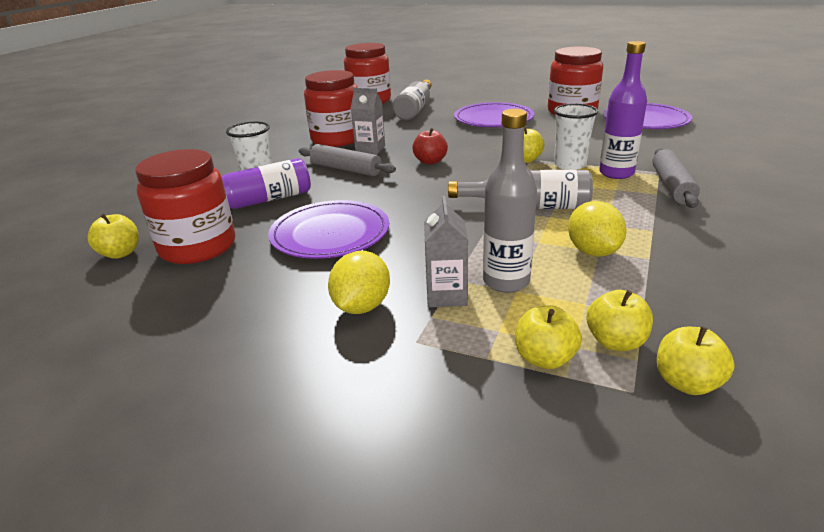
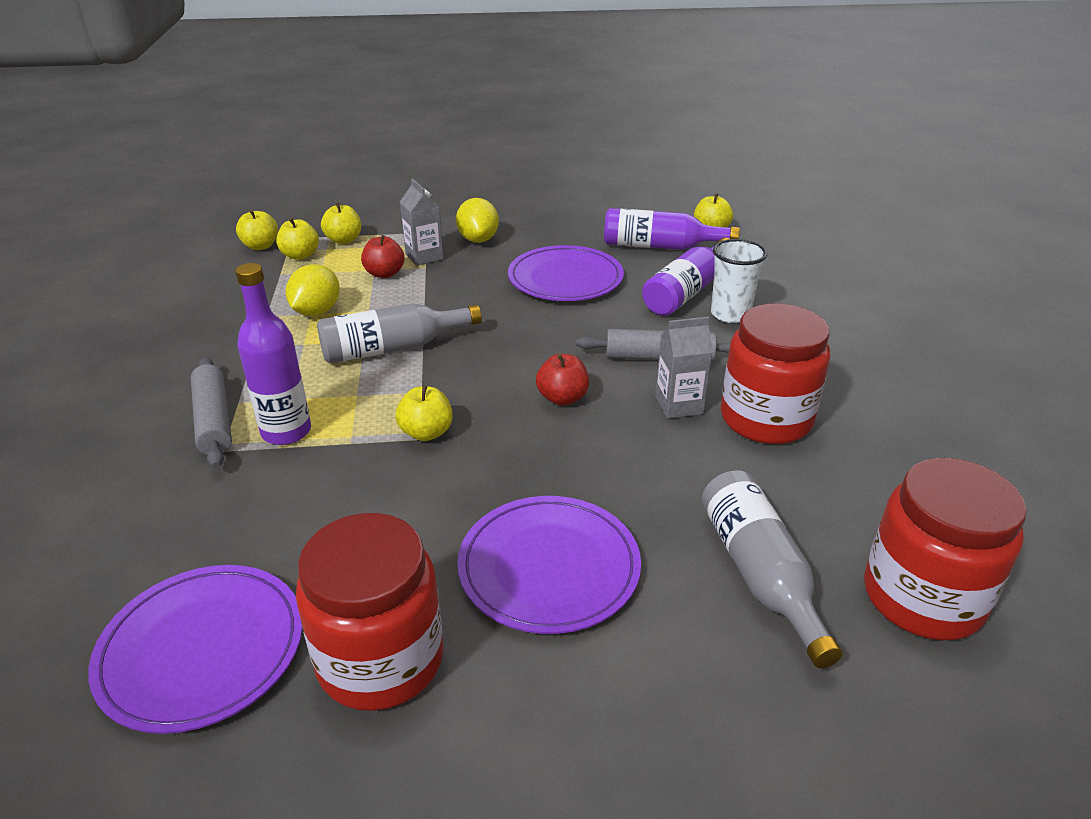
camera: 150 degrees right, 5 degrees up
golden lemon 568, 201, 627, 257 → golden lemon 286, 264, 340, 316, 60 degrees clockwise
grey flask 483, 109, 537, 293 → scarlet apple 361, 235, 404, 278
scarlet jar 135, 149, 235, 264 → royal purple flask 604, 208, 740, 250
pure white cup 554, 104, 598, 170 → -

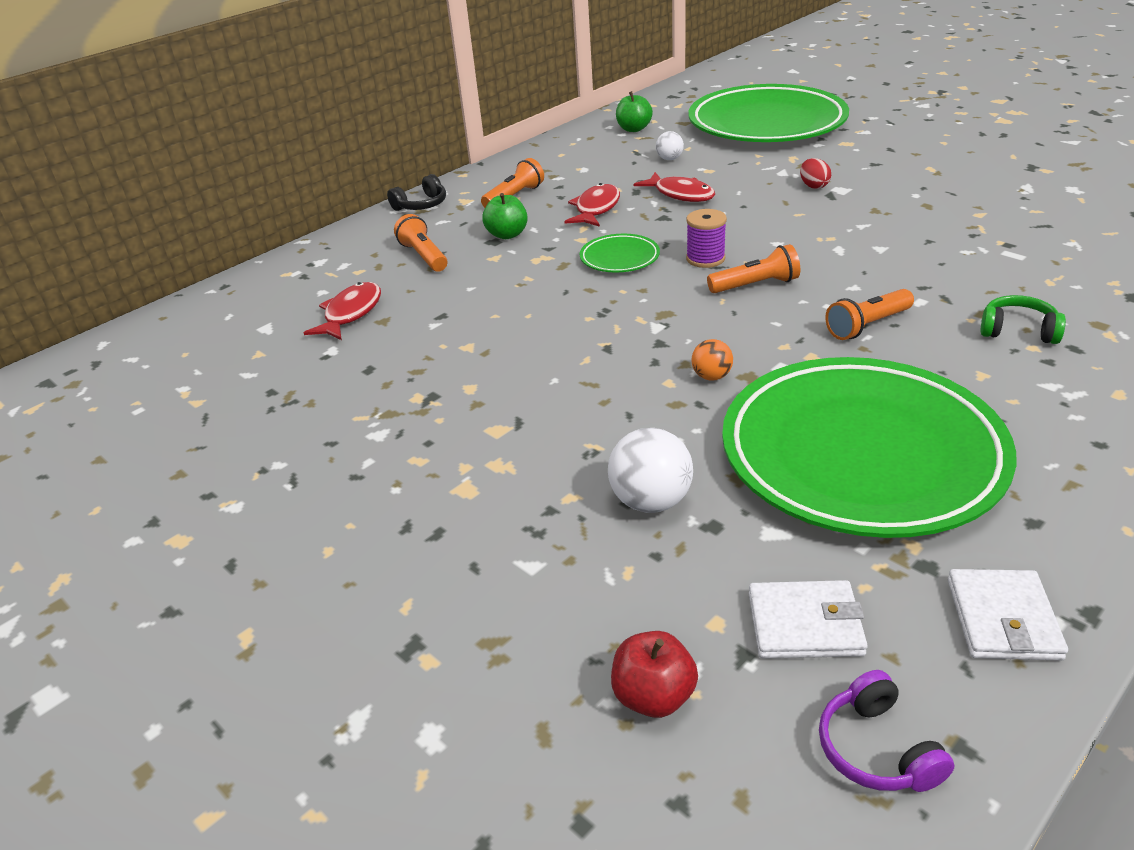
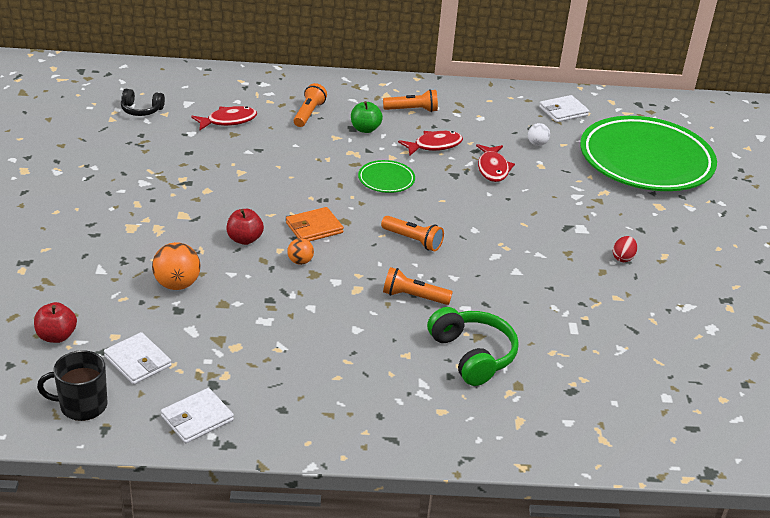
camera: 40 degrees right, 0 degrees up
royal purple headset 819, 670, 955, 792 → jet-black tea mug 37, 350, 107, 421
jet-black headset 387, 174, 446, 211 → jet-black headset 121, 89, 165, 116, shifted
pure white ball 608, 428, 693, 513 → bright orange ball 152, 242, 201, 290
- → scarlet apple 226, 209, 264, 245
- → bright orange wallet 286, 207, 344, 242
emerald headset 981, 295, 1066, 344 → emerald headset 427, 307, 519, 386, x1.65
emerald apple 616, 91, 653, 132 → pure white wallet 539, 95, 589, 122
scarlet egg 800, 158, 831, 189 → scarlet egg 613, 236, 637, 262, shifted
royal purple spool 686, 209, 727, 268 → -
emerald flat dish 722, 357, 1016, 538 → -

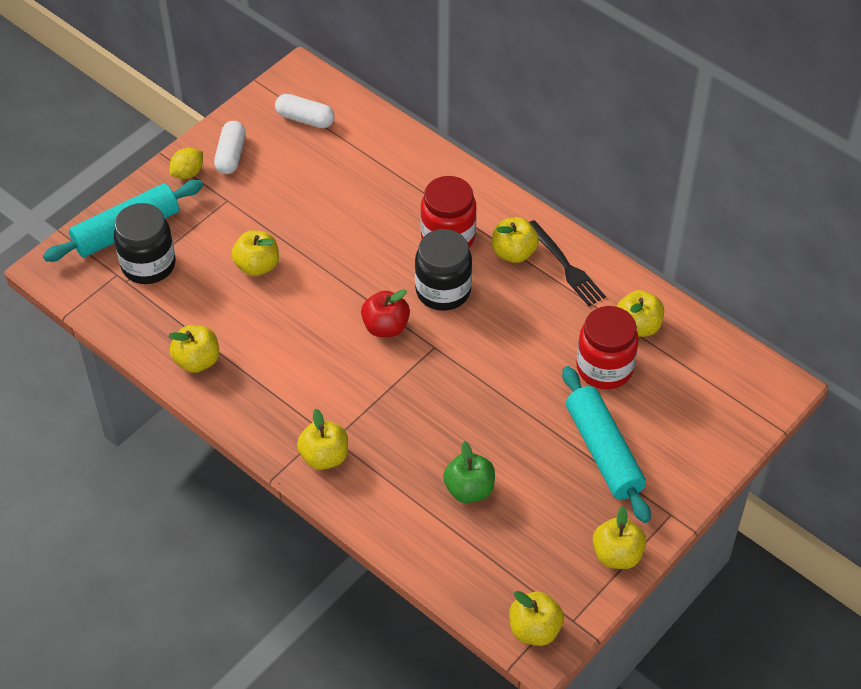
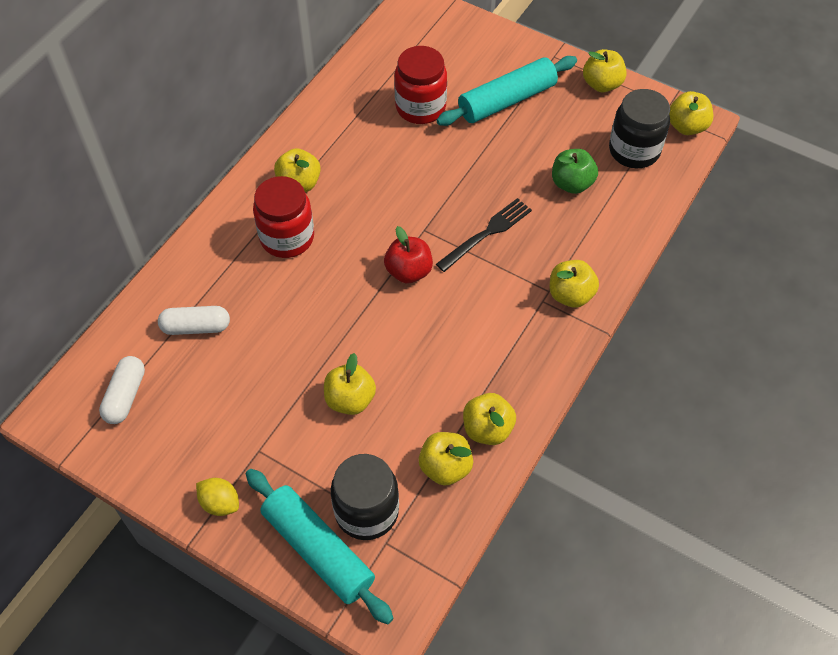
camera: 100 degrees left, 5 degrees up
pure white capsule 214, 121, 246, 174 → pure white capsule 158, 306, 230, 335, shifted
golden apple 616, 290, 664, 337 → golden apple 419, 432, 473, 486, shifted
jet-black fork 529, 220, 606, 306 → jet-black fork 436, 198, 532, 272, shifted
jet-black jar 415, 229, 472, 311 → jet-black jar 609, 89, 670, 168, shifted

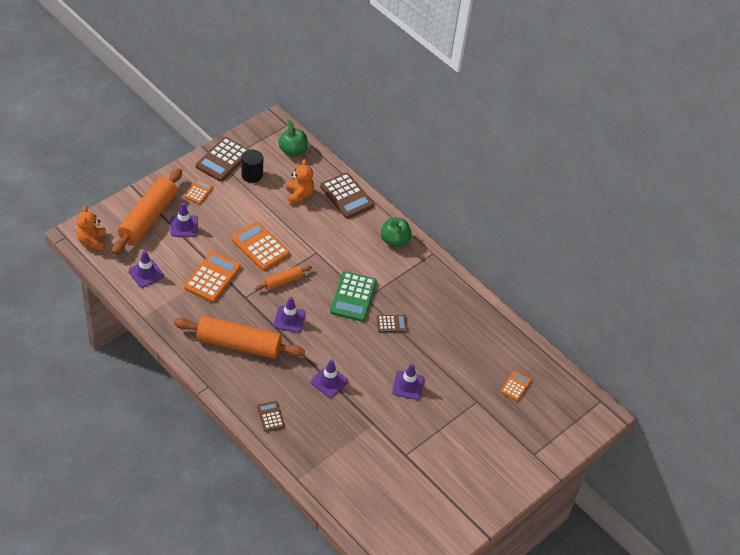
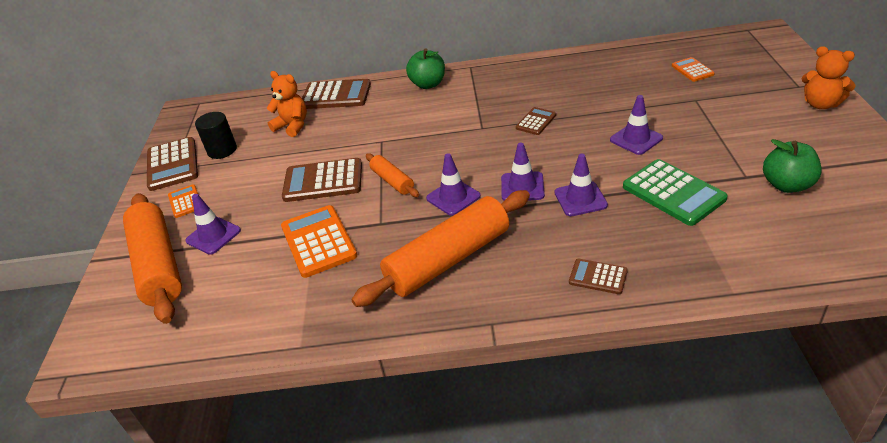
camera: 40 degrees left, 10 degrees down
bright orange adding machine 231, 222, 290, 271 → russet adding machine 282, 158, 362, 202
bright orange pastry roller 255, 265, 312, 290 → bright orange pastry roller 366, 153, 419, 197, 45 degrees counterclockwise
royal purple road cone 129, 250, 164, 288 → royal purple road cone 501, 143, 545, 201, shifted
emerald adding machine 330, 271, 377, 322 → emerald adding machine 623, 159, 728, 226, shifted
emerald apple 278, 120, 308, 157 → emerald apple 763, 139, 822, 193, shifted
bright orange stuffed bear 76, 206, 106, 251 → bright orange stuffed bear 802, 46, 856, 109, shifted

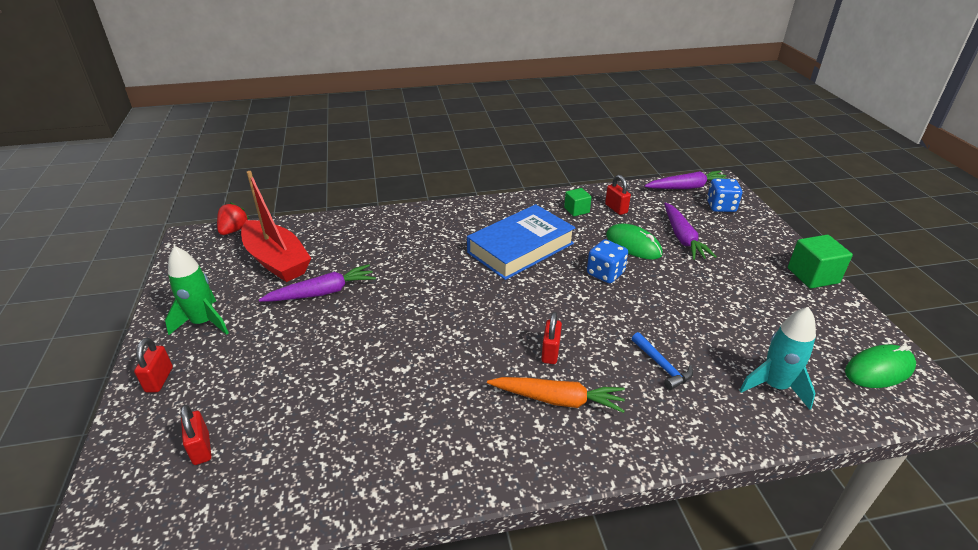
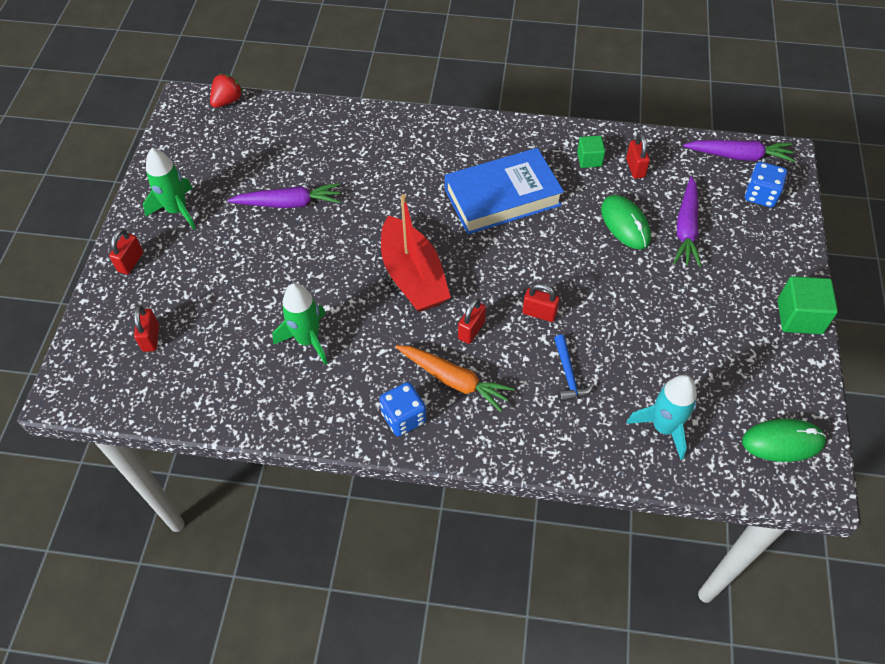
camera: 20 degrees right, 20 degrees up
- → emerald toy rocket 273, 283, 328, 365
royal blue dice 587, 239, 628, 283 → royal blue dice 379, 382, 427, 437, shifted
scarlet boat 241, 171, 311, 282 → scarlet boat 381, 194, 451, 312, shifted
- → scarlet lock 523, 283, 560, 322

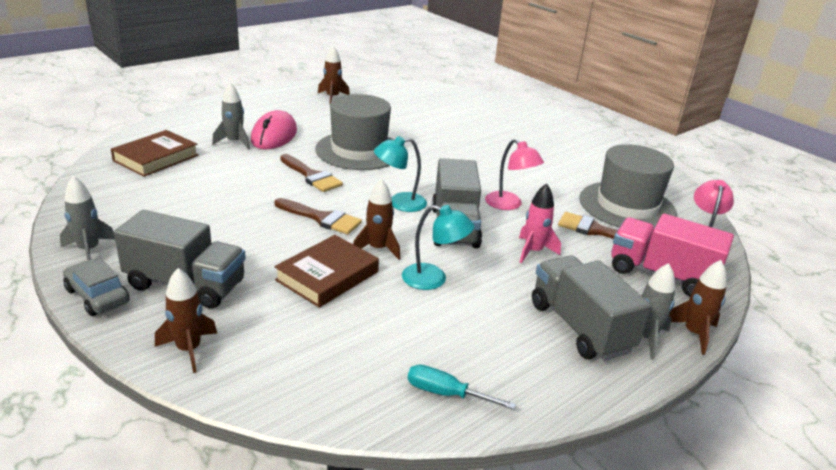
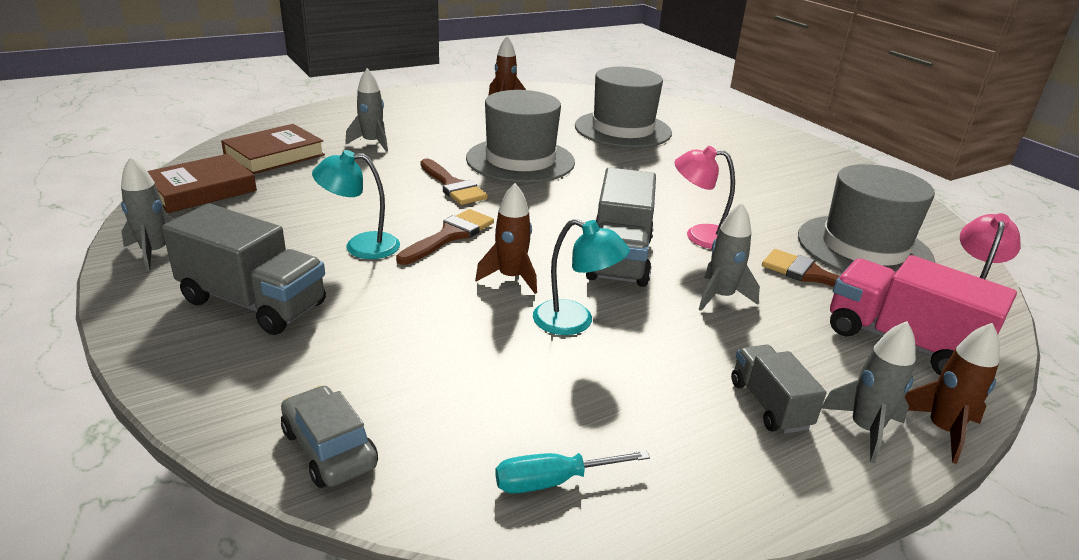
camera: 10 degrees right, 0 degrees up
russet hardback 274, 235, 379, 308 → russet hardback 148, 154, 257, 213, shifted
grey automobile 63, 259, 130, 316 → grey automobile 281, 385, 378, 488, shifted
turquoise reading lamp 374, 136, 427, 212 → turquoise reading lamp 312, 150, 400, 259, shifted
russet paint brush 274, 198, 362, 234 → russet paint brush 396, 209, 494, 265, 90 degrees counterclockwise
turquoise hand screwdriver 407, 364, 516, 409 → turquoise hand screwdriver 495, 450, 650, 494, 45 degrees counterclockwise
- → grey hat 575, 67, 672, 148
pink reading lamp 485, 139, 544, 210 → pink reading lamp 674, 146, 735, 249, 135 degrees clockwise
pink toy rocket 519, 183, 561, 264 → grey toy rocket 698, 202, 760, 311
grey toy truck 532, 255, 651, 361 → grey toy truck 731, 345, 826, 434, x0.58
russet toy rocket 155, 268, 217, 373 → -
pink mouse 251, 110, 297, 150 → -

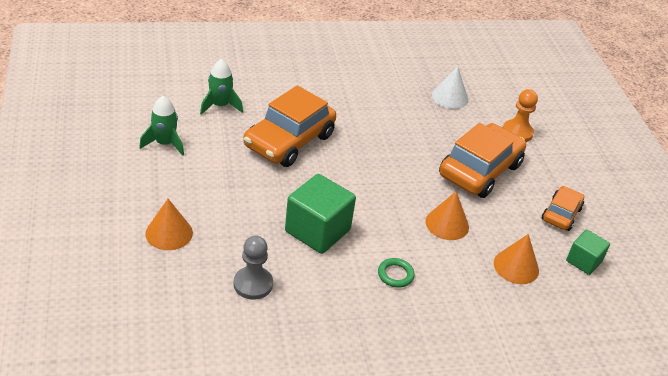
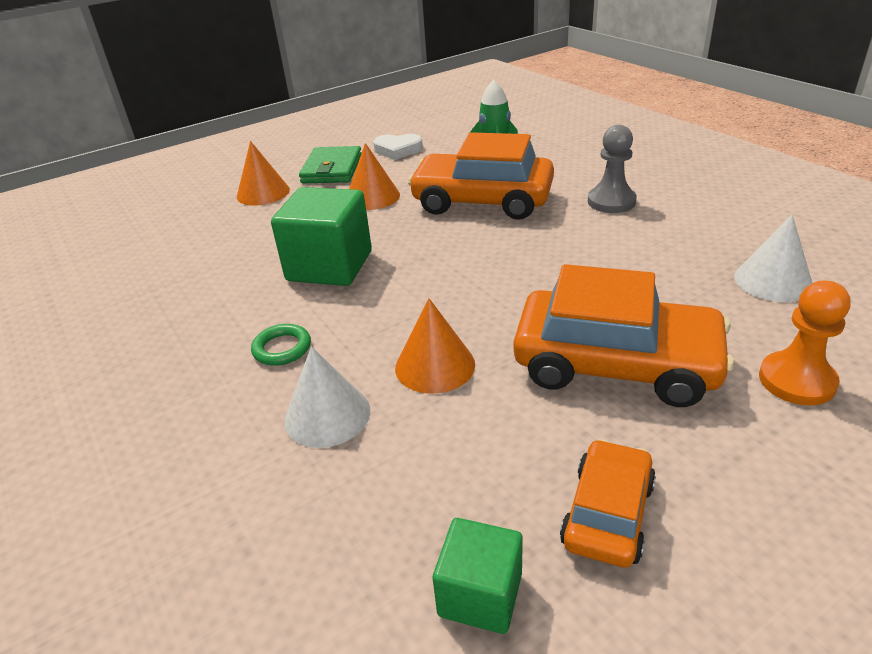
camera: 75 degrees right, 5 degrees down
- → pure white solid cone 284, 346, 370, 448
- → emerald wallet 299, 146, 361, 183
bright orange solid cone 494, 234, 539, 284 → bright orange solid cone 349, 143, 400, 210, shifted
emerald toy rocket 139, 96, 184, 156 → pure white heart 373, 134, 423, 160
bright orange automobile 542, 186, 584, 231 → bright orange automobile 560, 439, 656, 568, 75 degrees counterclockwise
grey chess pawn 234, 236, 273, 300 → grey chess pawn 588, 125, 637, 213, shifted

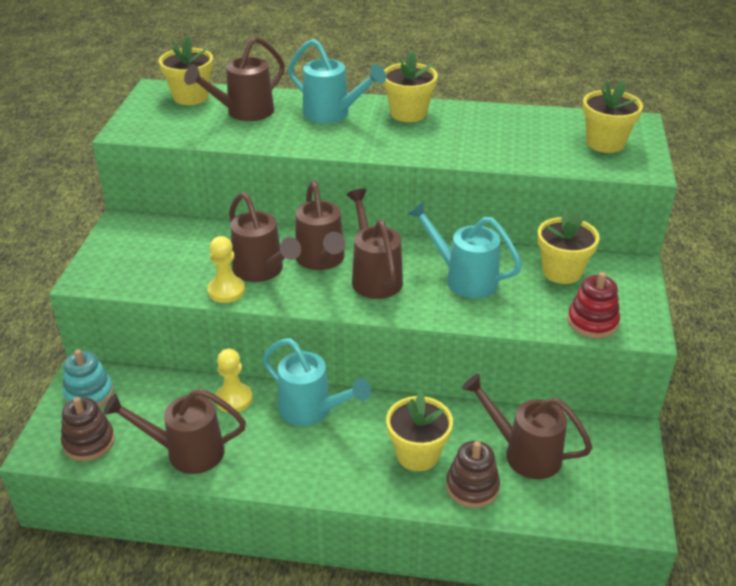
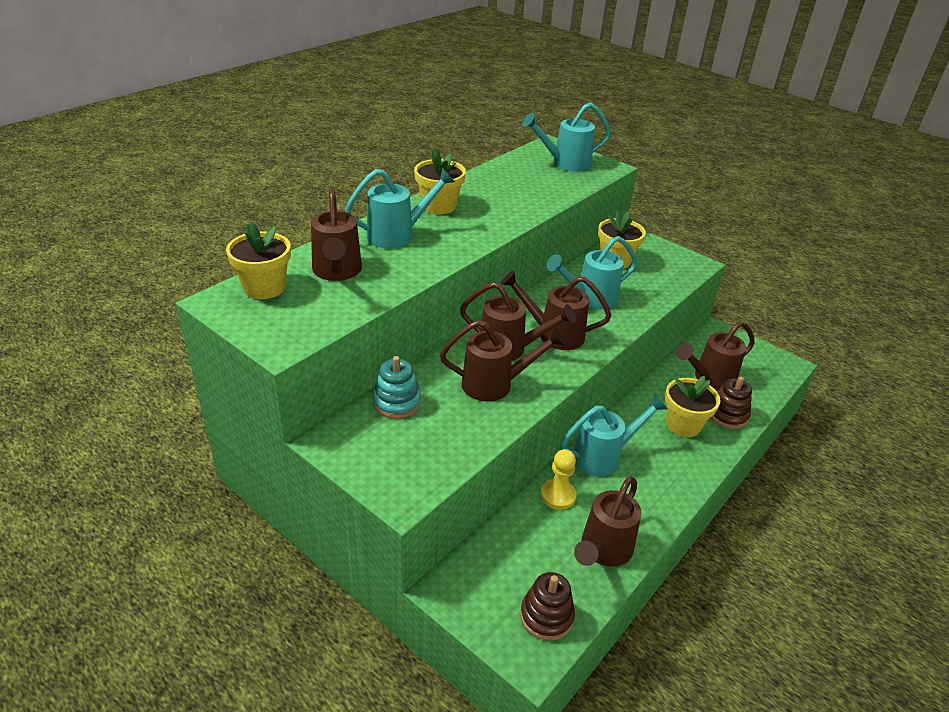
camera: 60 degrees left, 0 degrees up
turquoise stacking rings 63, 349, 114, 407 → turquoise stacking rings 373, 356, 421, 419, shifted
golden potted plant 583, 80, 643, 153 → turquoise watering pot 522, 102, 611, 172
golden chess pawn 207, 236, 245, 303 → -
scarlet stacking rings 567, 272, 620, 338 → -

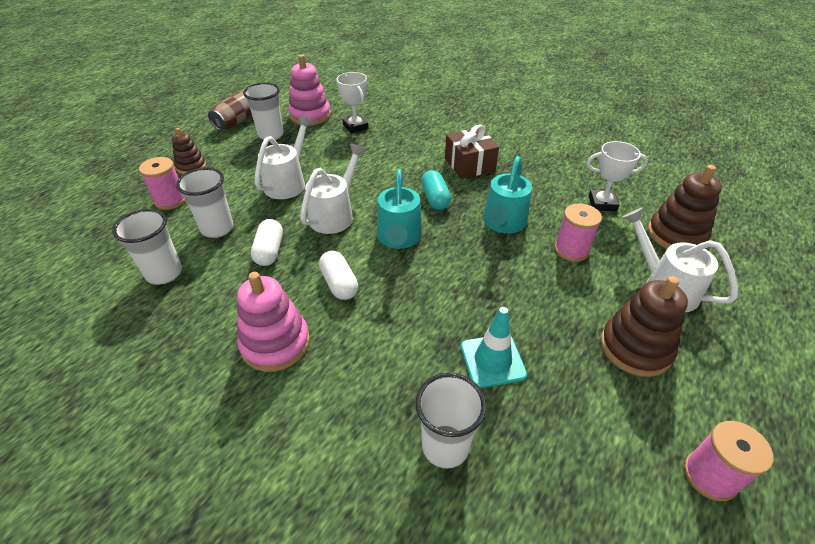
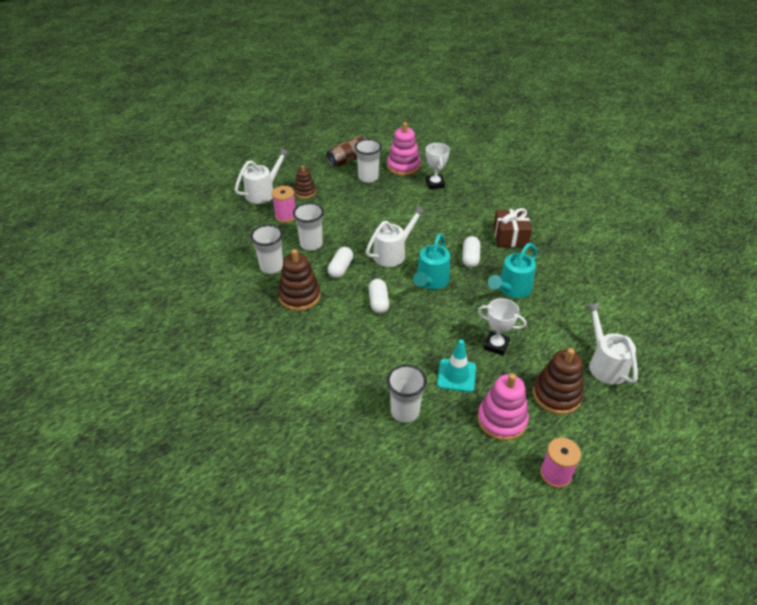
camera: 20 degrees right, 0 degrees up
pure white watering pot 255, 115, 314, 199 → pure white watering pot 234, 147, 290, 204, shifted
russet stacking rings 648, 165, 722, 249 → russet stacking rings 278, 249, 321, 311, shifted
turquoise capsule 421, 170, 451, 210 → pure white capsule 462, 236, 480, 268
pure white trophy 587, 141, 648, 211 → pure white trophy 478, 298, 526, 355, shifted
pink stacking rings 237, 272, 310, 372 → pink stacking rings 478, 373, 529, 441, shifted
pink spool 555, 203, 602, 262 → -

